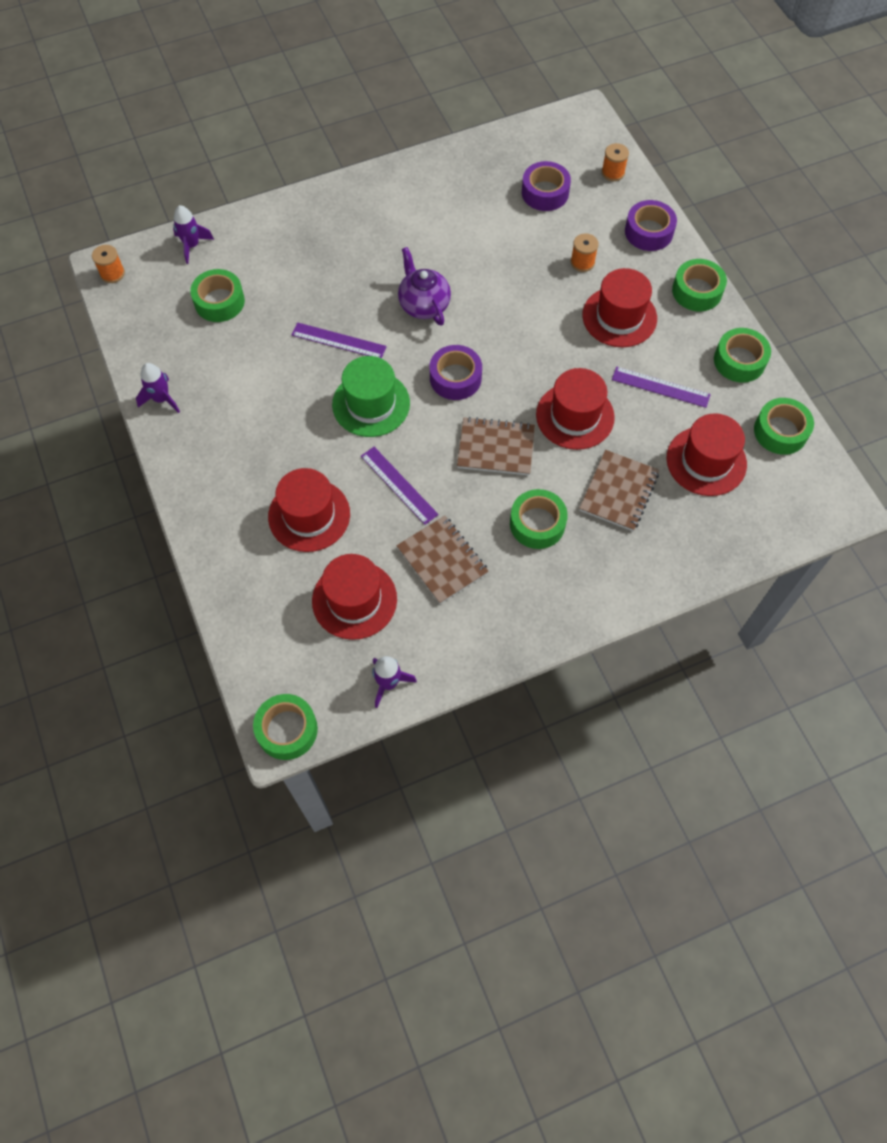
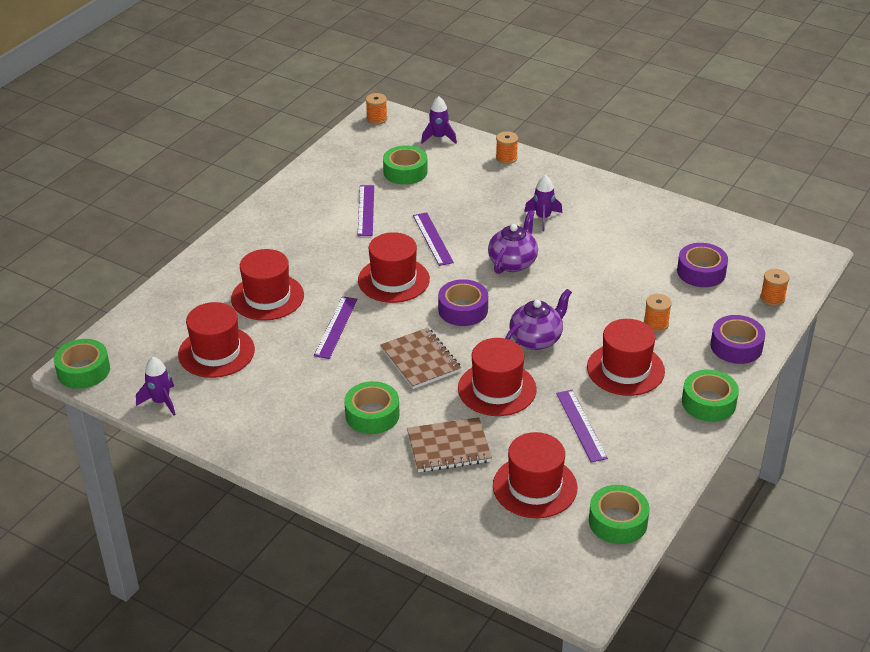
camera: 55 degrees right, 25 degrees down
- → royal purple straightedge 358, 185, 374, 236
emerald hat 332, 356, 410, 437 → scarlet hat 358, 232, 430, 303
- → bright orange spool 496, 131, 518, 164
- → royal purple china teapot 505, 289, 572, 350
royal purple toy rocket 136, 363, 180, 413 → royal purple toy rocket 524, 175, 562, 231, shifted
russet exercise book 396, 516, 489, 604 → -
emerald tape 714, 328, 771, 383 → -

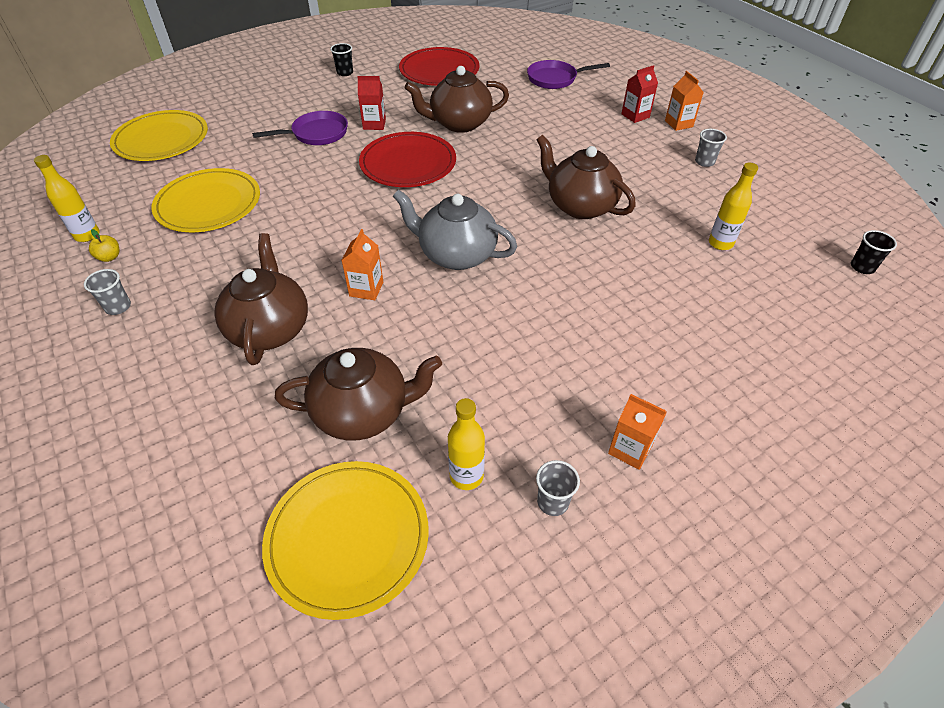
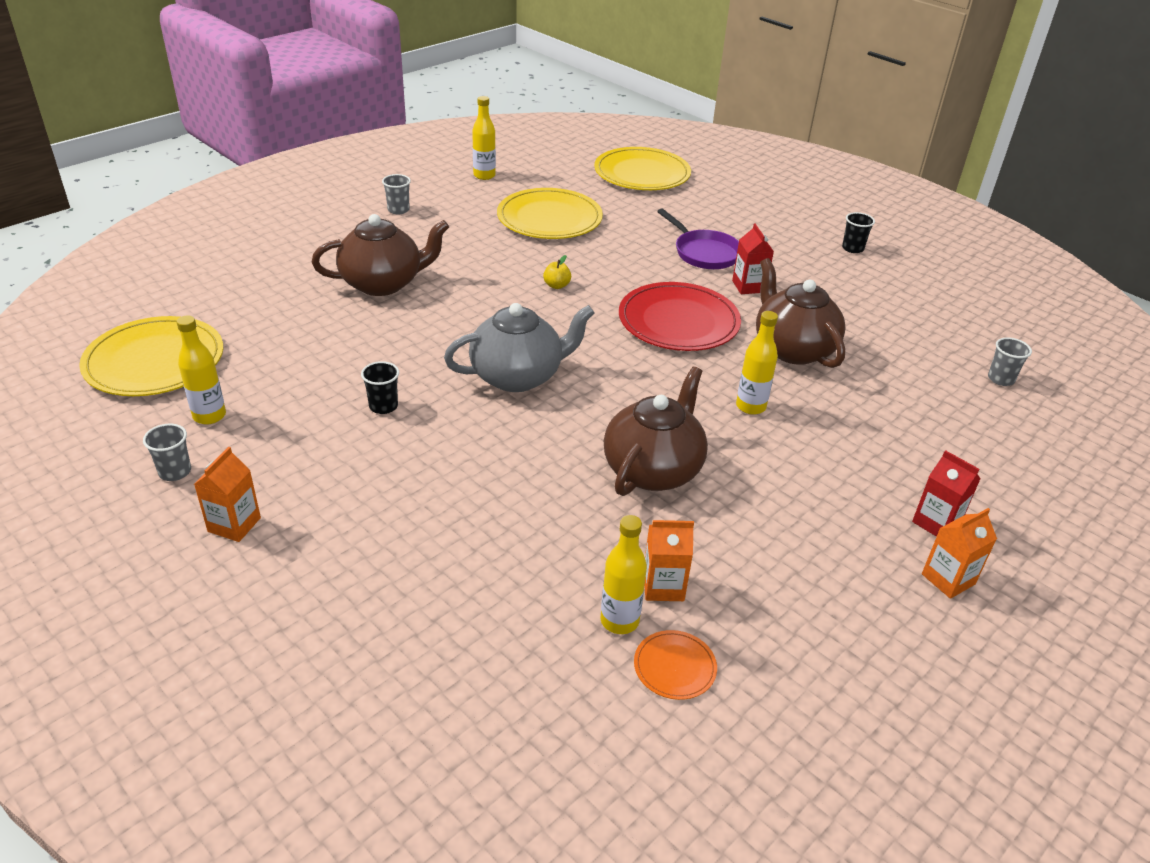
camera: 75 degrees right, 10 degrees down
jet-black cup 851, 230, 897, 274 → jet-black cup 361, 361, 399, 414, shifted
grey china teapot 393, 189, 517, 270 → grey china teapot 444, 303, 595, 392, 60 degrees clockwise
golden apple 89, 229, 119, 262 → golden apple 543, 255, 571, 289, shifted
- → bright orange flat dish 634, 630, 717, 700
bright orange carton 342, 229, 383, 300 → bright orange carton 644, 520, 694, 601, shifted
- → golden flask 736, 311, 778, 415
grey cup 695, 129, 727, 167 → grey cup 988, 337, 1032, 386, shifted
russet china teapot 275, 348, 442, 440 → -
scarlet flat dish 399, 47, 479, 86 → -
royal purple pan 527, 60, 610, 89 → -

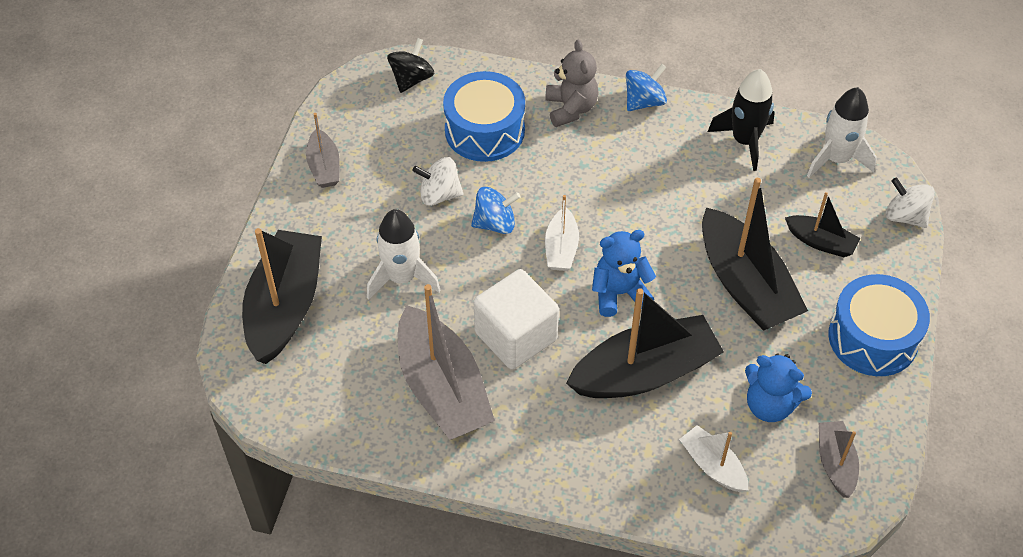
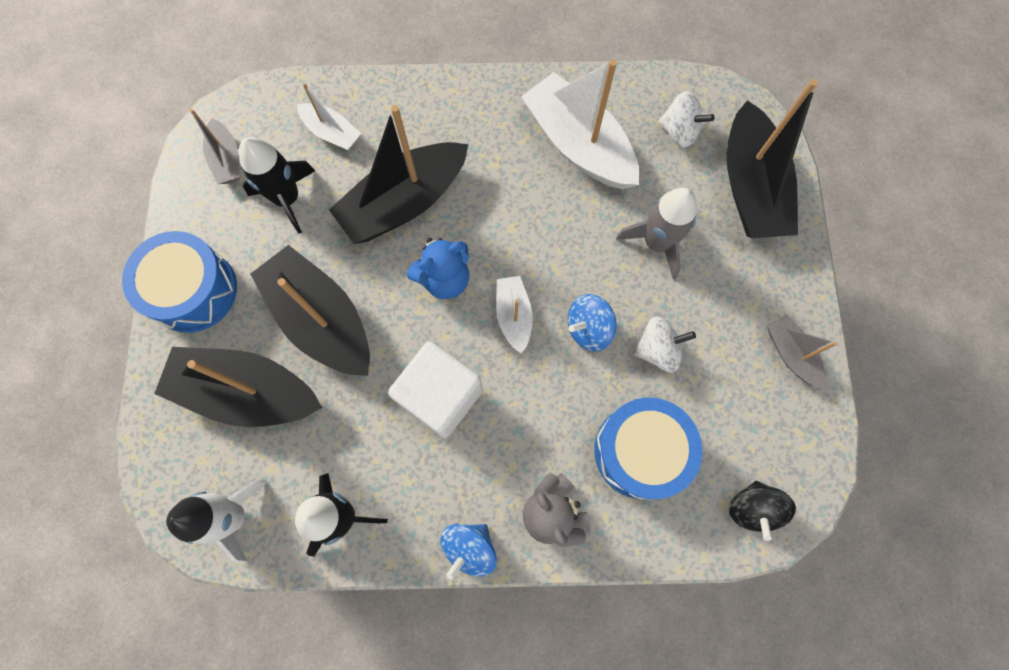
camera: 165 degrees right, 20 degrees up
jet-black boat 785, 192, 860, 257 → jet-black boat 154, 347, 322, 427, x1.97
royal blue stuffed bear 745, 354, 812, 422 → jet-black toy rocket 239, 137, 315, 233
pure white block 474, 269, 559, 370 → pure white block 388, 341, 483, 438, shifted
grey boat 398, 284, 495, 440 → pure white boat 521, 59, 639, 189
pure white toy rocket 367, 209, 440, 300 → grey toy rocket 616, 188, 697, 280
pure white spinning top 886, 177, 935, 228 → pure white spinning top 658, 91, 714, 147, shifted

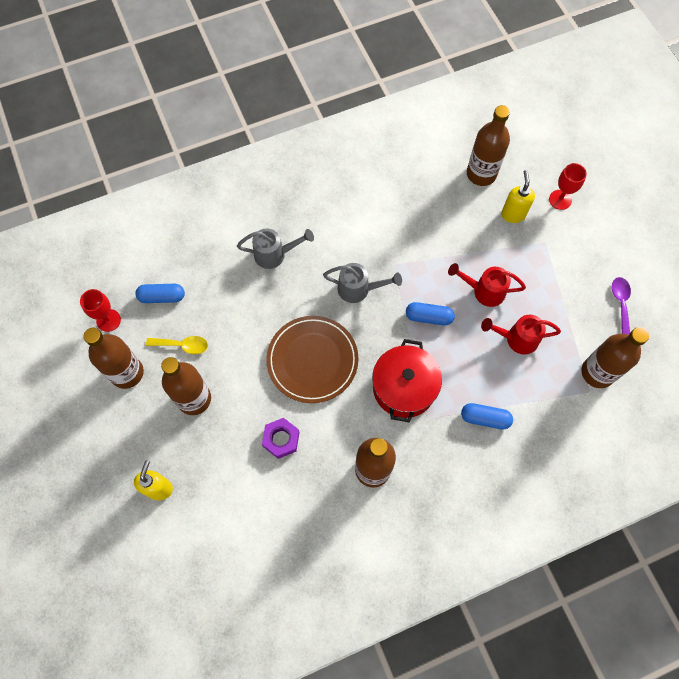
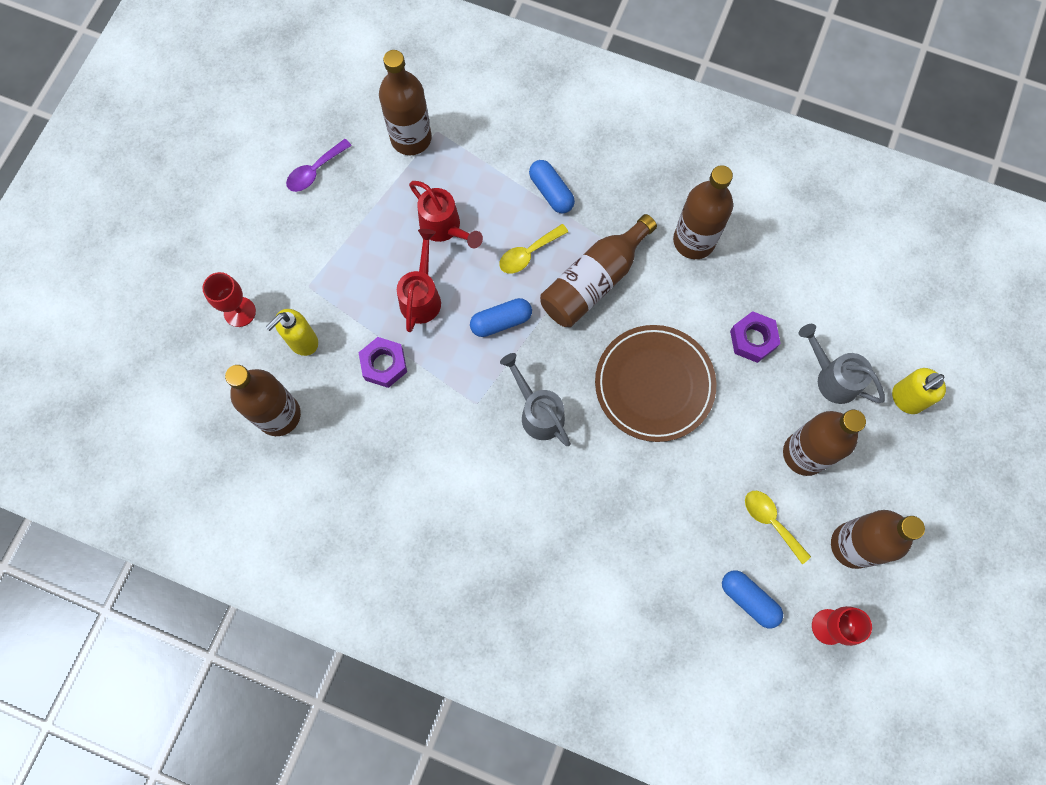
camera: 135 degrees left, 5 degrees up
- → royal purple hex nut 359, 337, 407, 388
scarlet watering pot 448, 263, 526, 307 → scarlet watering pot 397, 229, 441, 332, 135 degrees counterclockwise
royal blue capsule 406, 302, 455, 325 → royal blue capsule 470, 298, 532, 337, 75 degrees counterclockwise
- → golden spoon 499, 224, 568, 273
scarlet cooking pot 372, 339, 442, 422 → russet flask 540, 214, 657, 327
grey watering pot 237, 229, 314, 269 → grey watering pot 799, 324, 885, 404, shifted

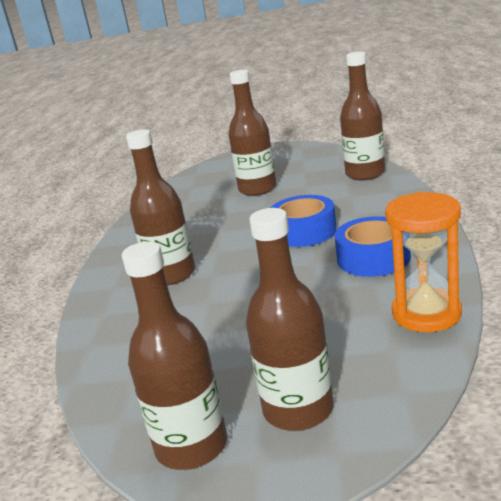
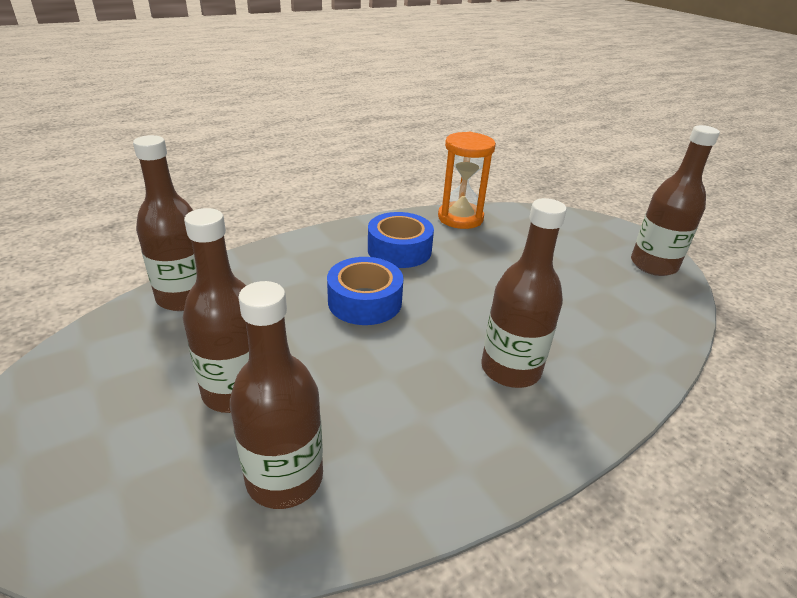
camera: 130 degrees left, 10 degrees up
russet flask 246, 208, 333, 431 → russet flask 230, 281, 323, 509, shifted

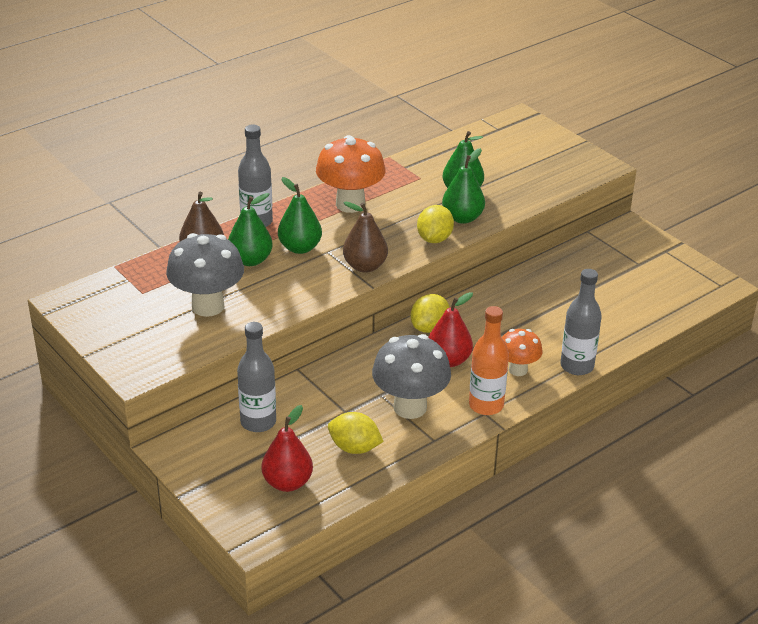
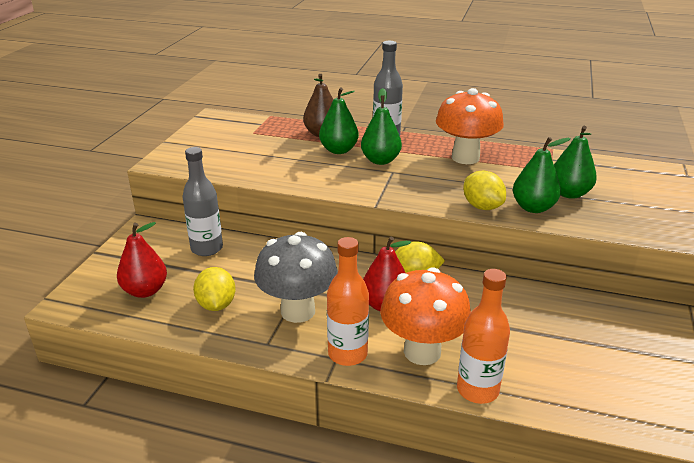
camera: 55 degrees right, 5 degrees down
bright orange fungus 502, 329, 543, 376 → bright orange fungus 380, 267, 471, 365, x1.70
grey flask 560, 269, 602, 375 → bright orange flask 457, 269, 510, 404
golden lemon 417, 205, 454, 243 → golden lemon 463, 171, 506, 210, 75 degrees clockwise
grey fungus 166, 233, 244, 317 → -
russet toy pear 343, 201, 388, 273 → -

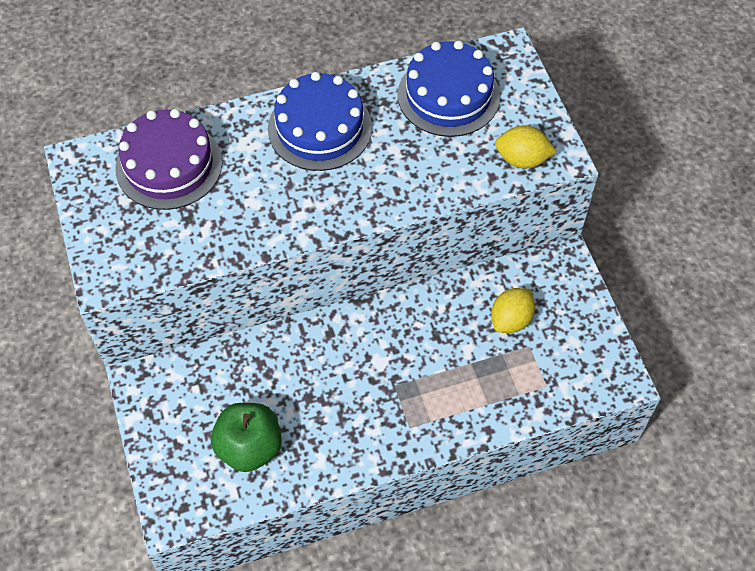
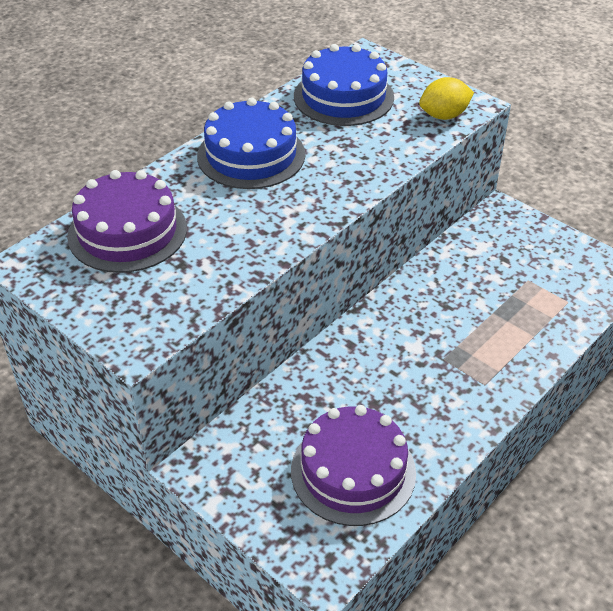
camera: 30 degrees left, 15 degrees down
emerald apple 211, 403, 282, 472 → royal purple layer cake 291, 405, 416, 526
golden lemon 491, 288, 535, 333 → -

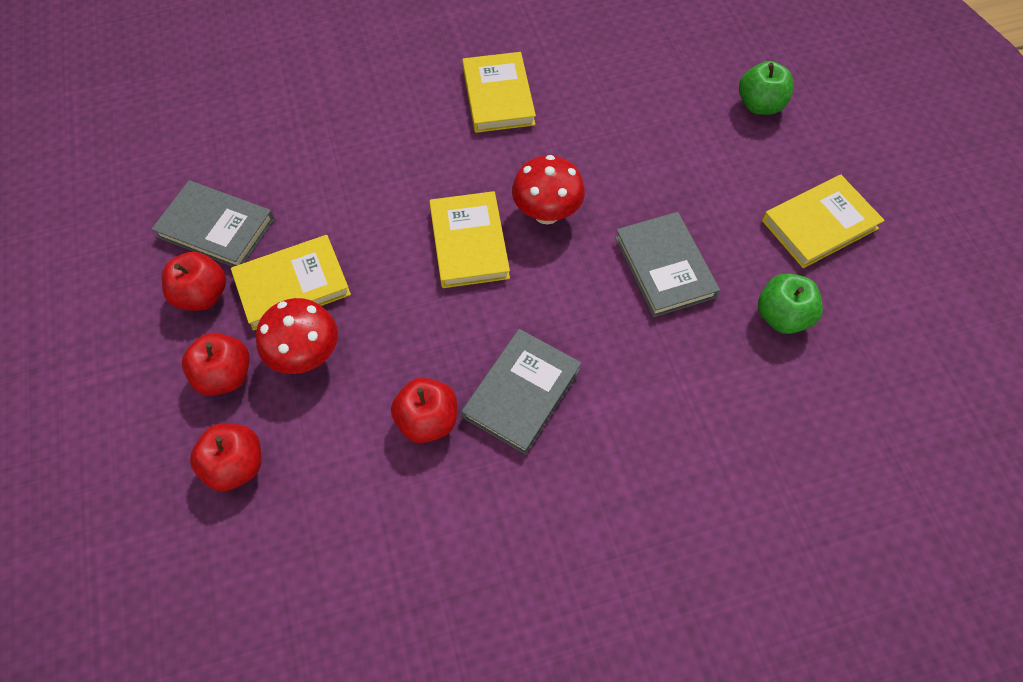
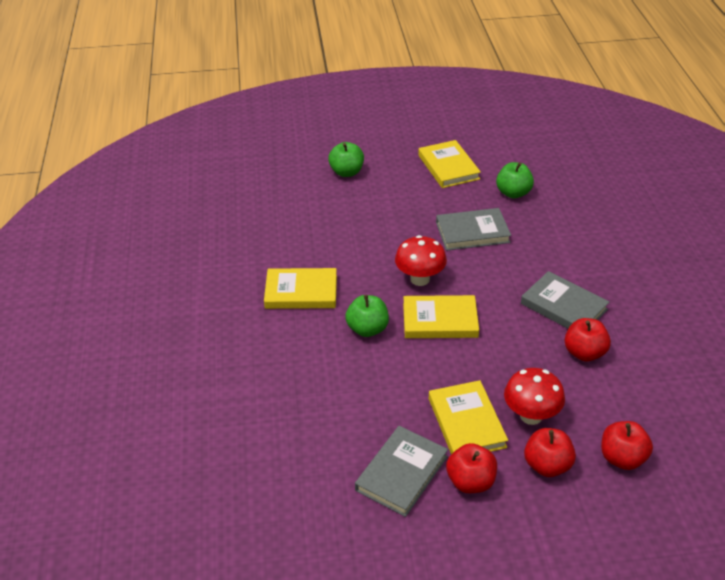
camera: 80 degrees left, 20 degrees down
- → emerald apple 345, 295, 389, 337

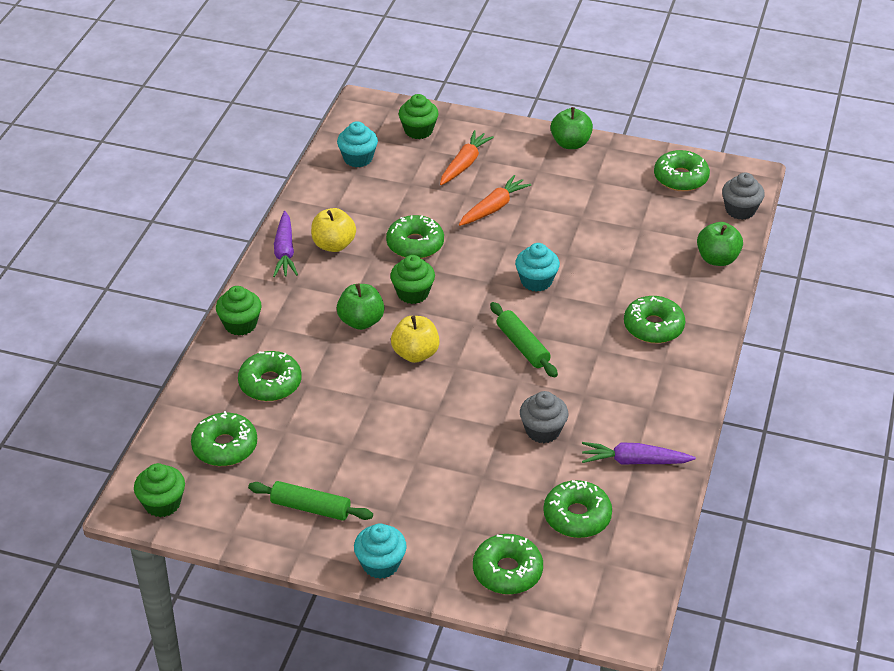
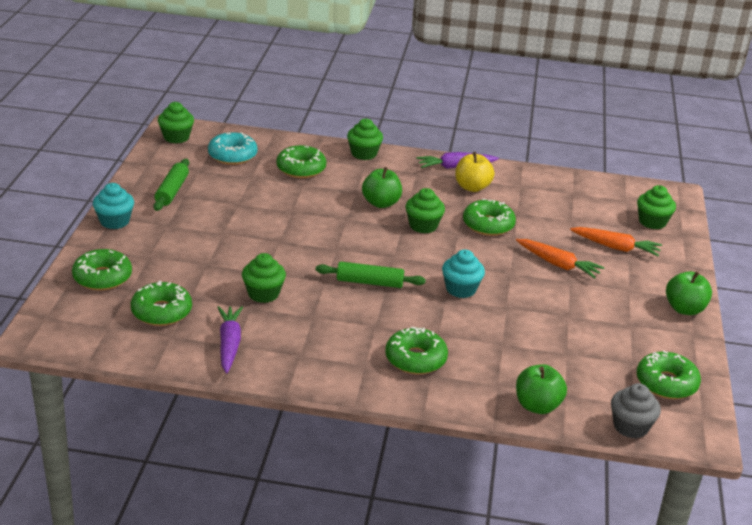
camera: 80 degrees right, 10 degrees down
emerald donut 191, 411, 257, 466 → turquoise donut 208, 132, 257, 165
grey fairy cake 520, 391, 568, 443 → emerald fairy cake 242, 253, 286, 303
emerald pastry roller 490, 302, 558, 377 → emerald pastry roller 316, 262, 426, 288, 45 degrees clockwise
turquoise fairy cake 337, 121, 378, 167 → -
golden apple 391, 316, 440, 363 → -

